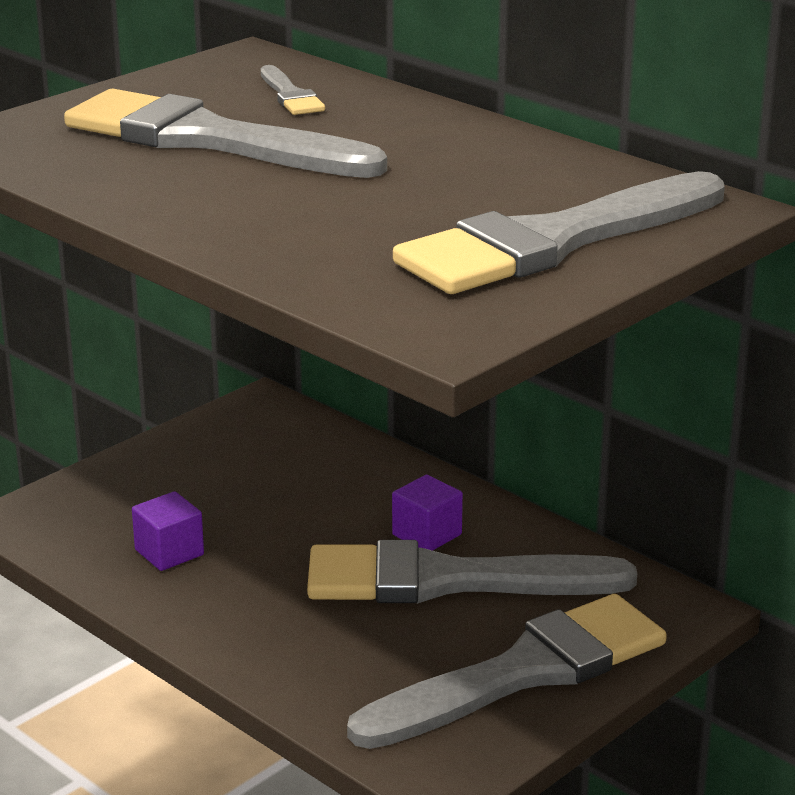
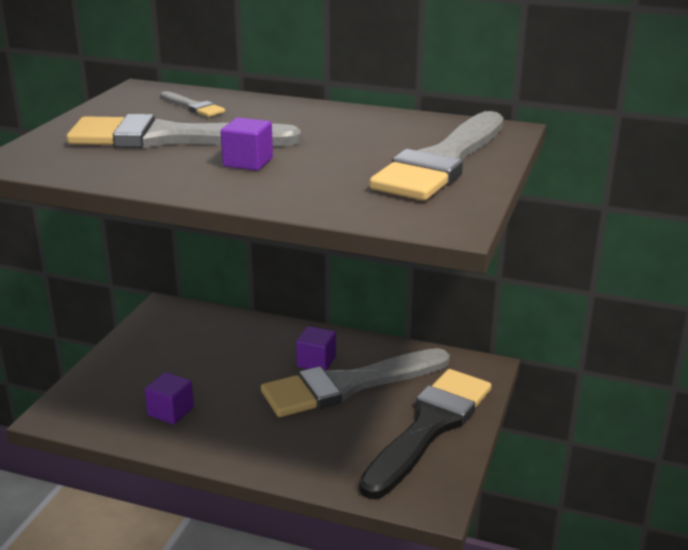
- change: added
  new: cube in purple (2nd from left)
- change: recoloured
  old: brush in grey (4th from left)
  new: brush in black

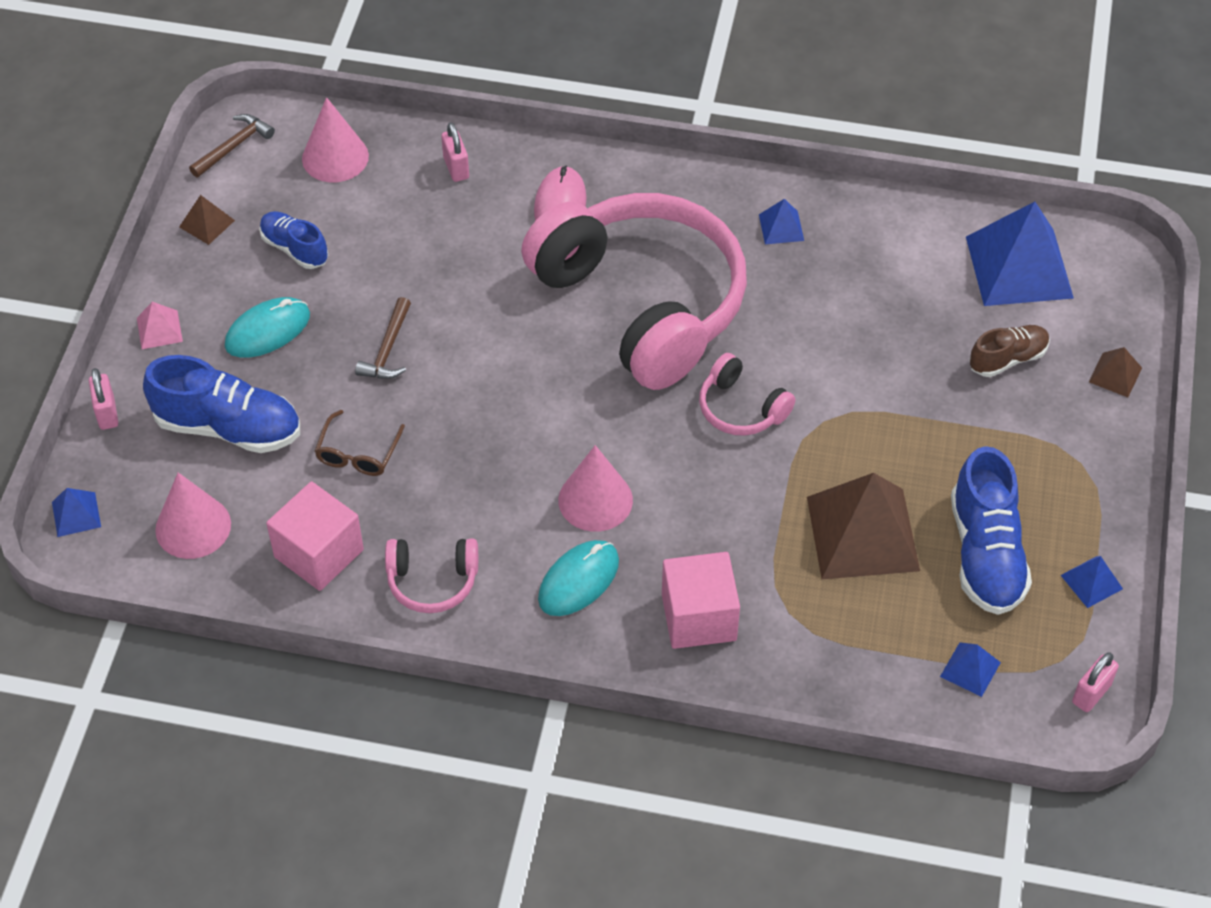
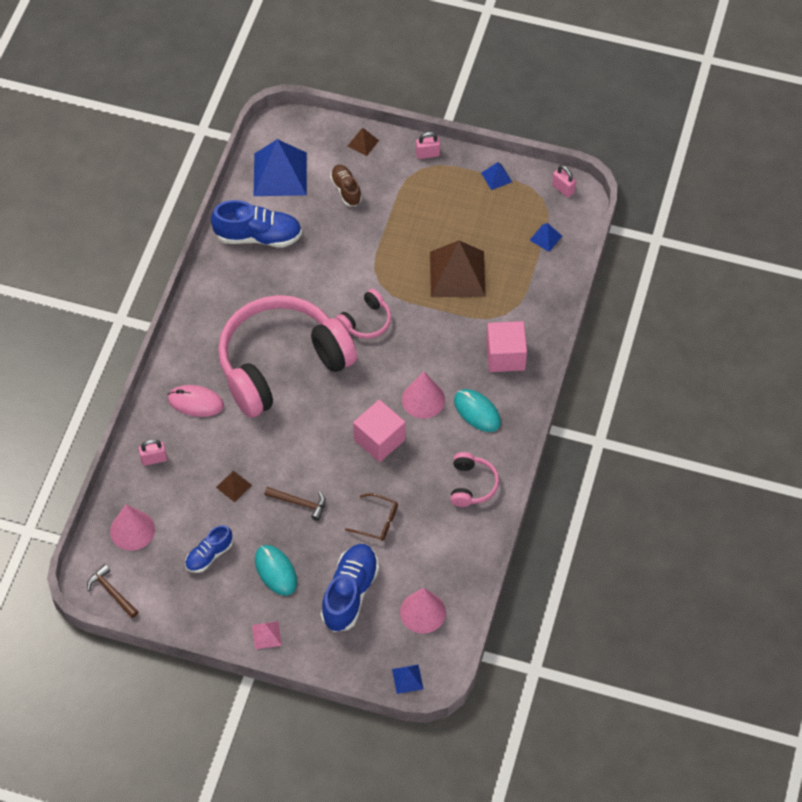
- change: moved
  old: shoe in blue (3rd from left in the first image)
  new: shoe in blue (2nd from left)
- change: moved
  old: pyramid in brown (1st from left)
- change: moved
  old: cube in pink (1st from left)
- change: moved
  old: padlock in pink (1st from left in the first image)
  new: padlock in pink (2nd from left)
- change: removed
  old: pyramid in blue (2nd from left)

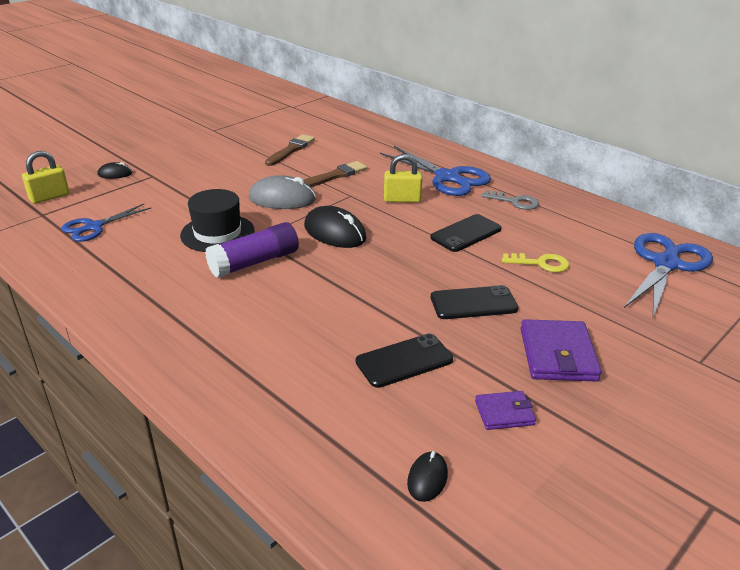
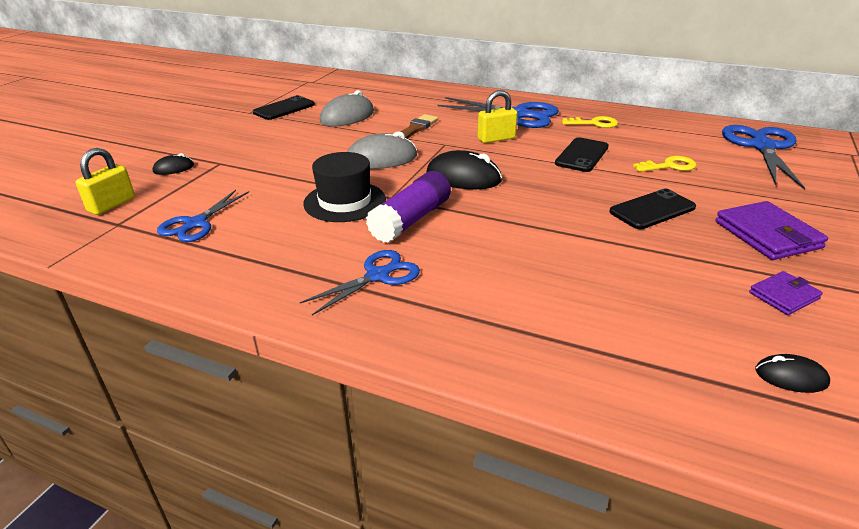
- change: moved
  old: phone in black (1st from left)
- change: added
  new: scissors in blue (2nd from left)
- change: replaced
  old: brush in brown (1st from left)
  new: mouse in grey (1st from left)
- change: recoloured
  old: key in grey
  new: key in yellow (1st from left)
- change: turned
  old: mouse in black (3rd from left)
  degrees: -75

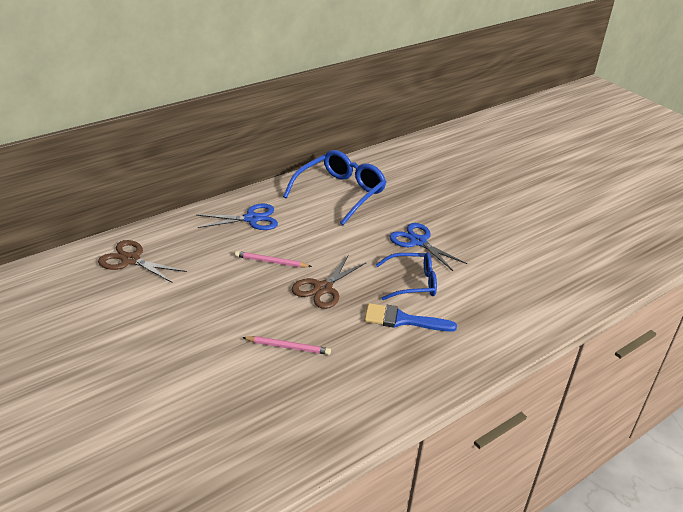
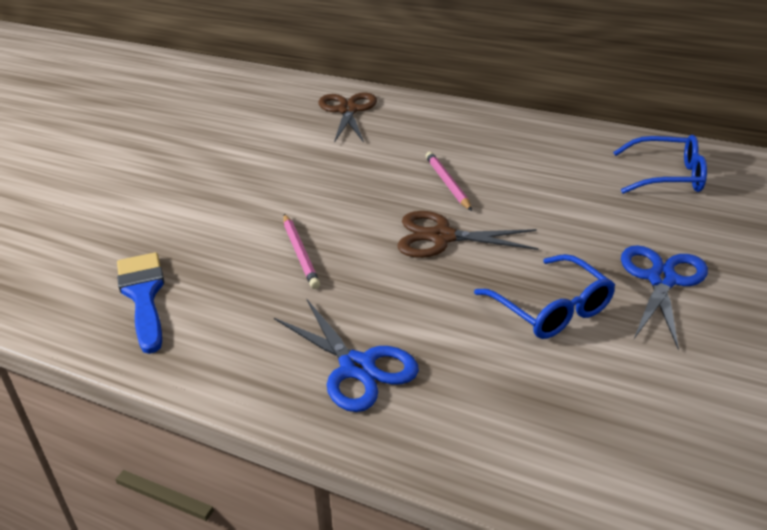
- change: moved
  old: brush in blue
- change: moved
  old: scissors in blue (1st from left)
- change: resized
  old: glasses in blue (1st from left in the first image)
  factor: 0.64

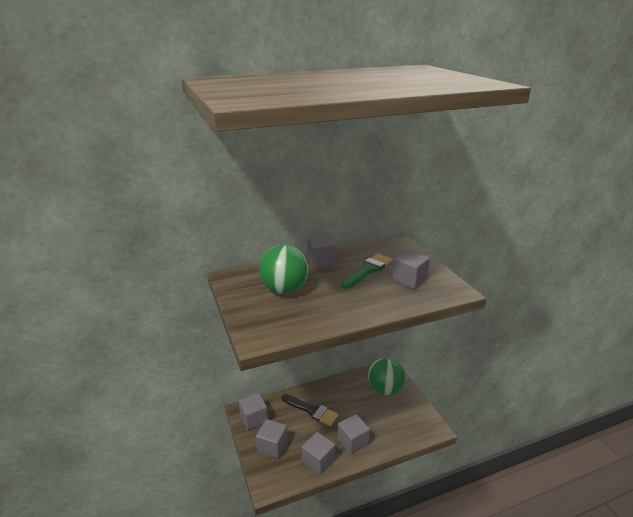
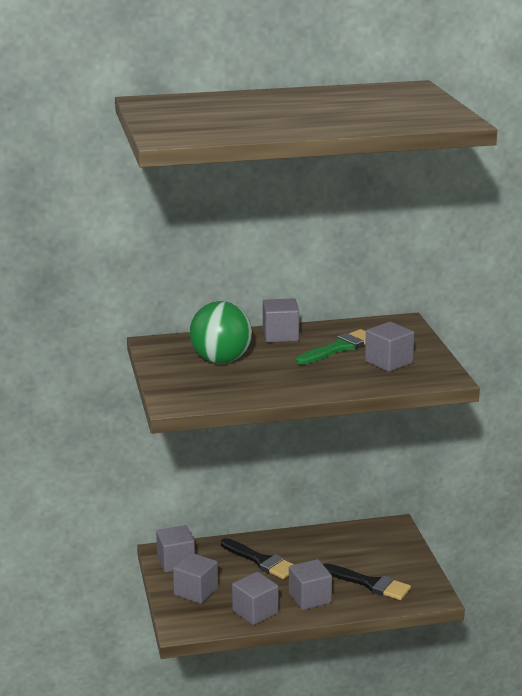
- change: added
  new: brush in black (2nd from left)
- change: removed
  old: ball in green (2nd from left)

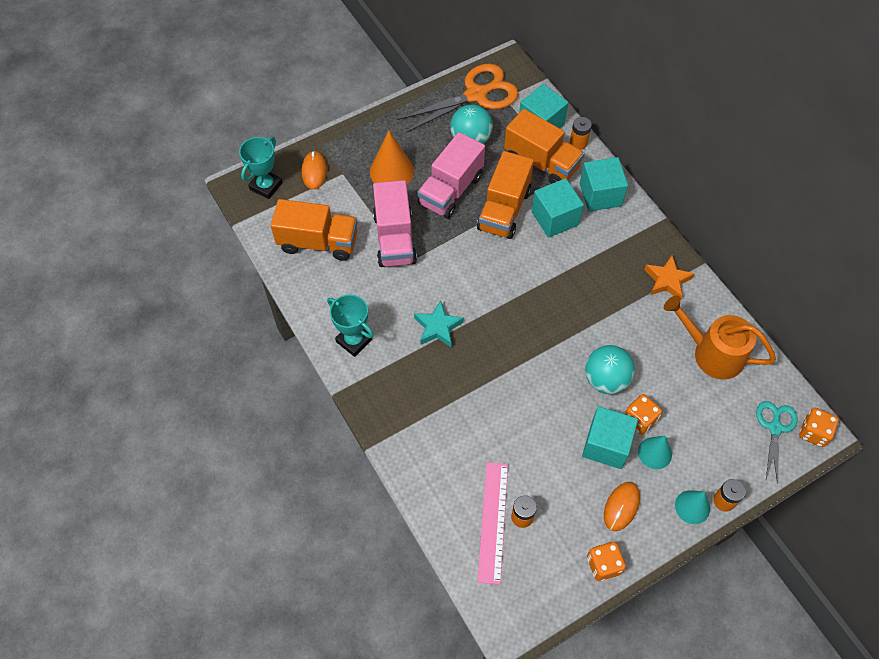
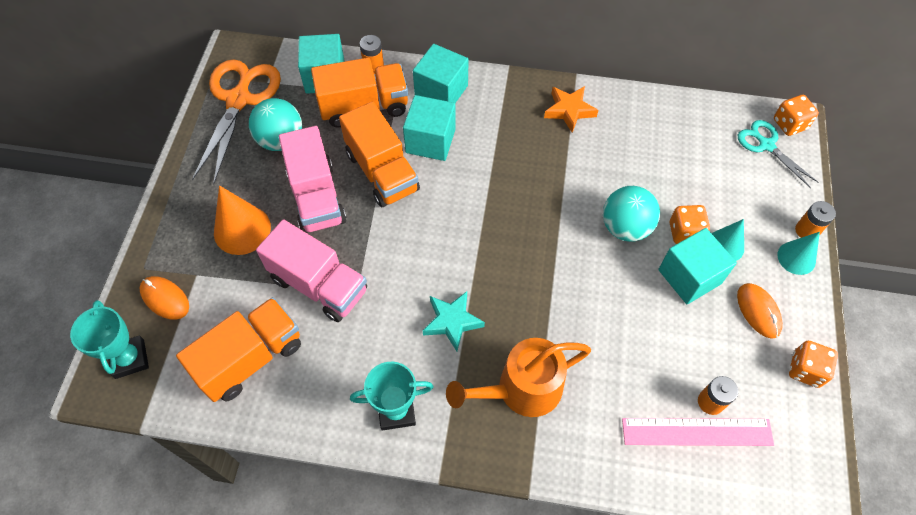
- change: moved
  old: watering can in orange
- change: turned
  old: ruler in pink
  degrees: -45

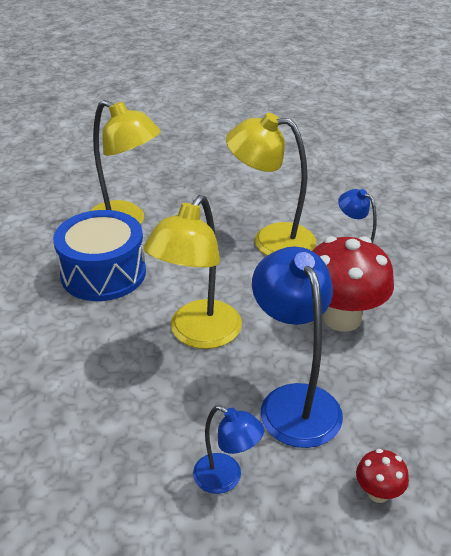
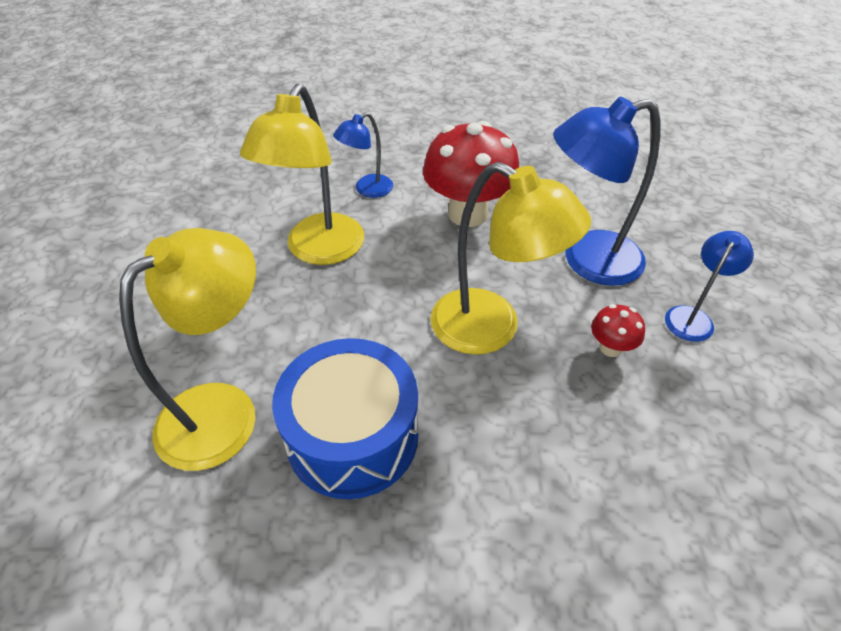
- change: moved
  old: mushroom in red (2nd from left)

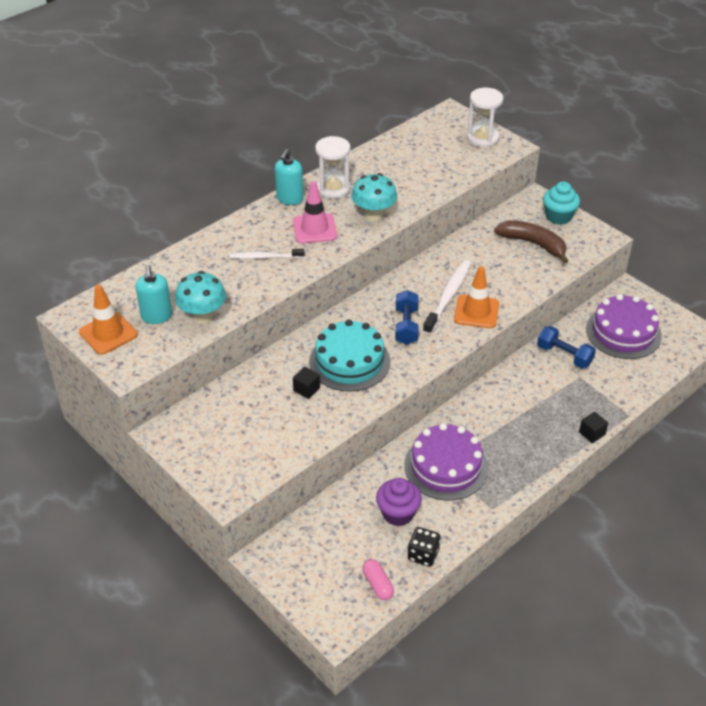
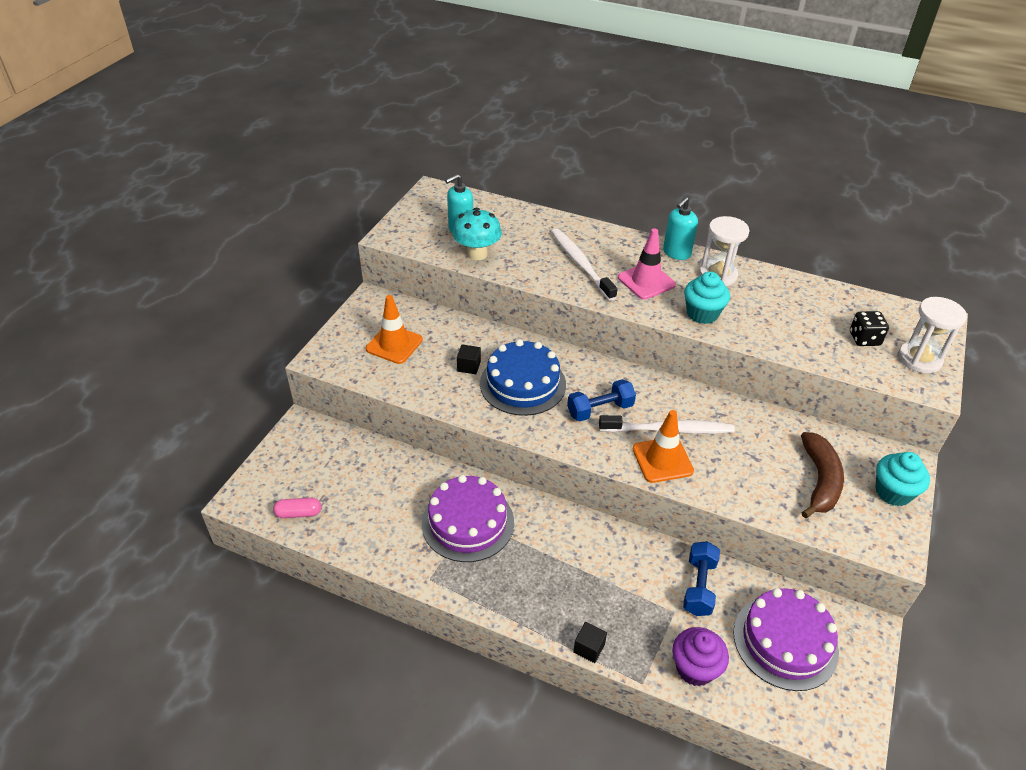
- change: turned
  old: capsule in pink
  degrees: 45
- change: moved
  old: traffic cone in orange (1st from left)
- change: recoloured
  old: cake in turquoise
  new: cake in blue
- change: resized
  old: toothbrush in white (1st from left)
  factor: 1.57
- change: turned
  old: soap dispenser in turquoise (2nd from left)
  degrees: -45
- change: moved
  old: cupcake in purple
- change: replaced
  old: mushroom in turquoise (2nd from left)
  new: cupcake in turquoise (1st from left)
- change: moved
  old: dice in black

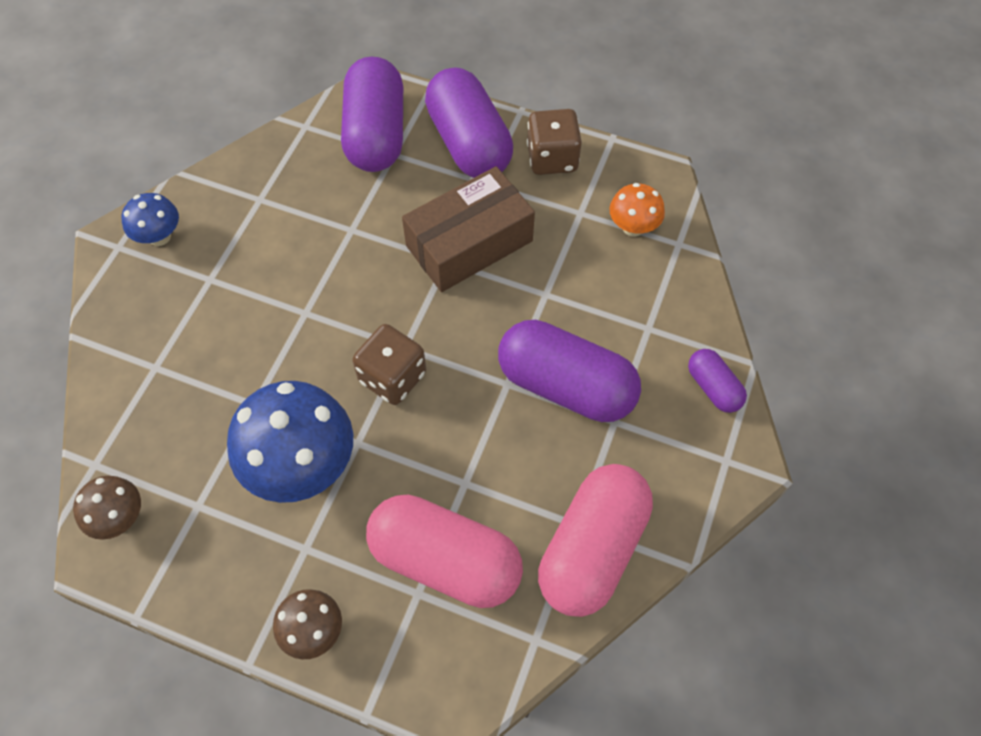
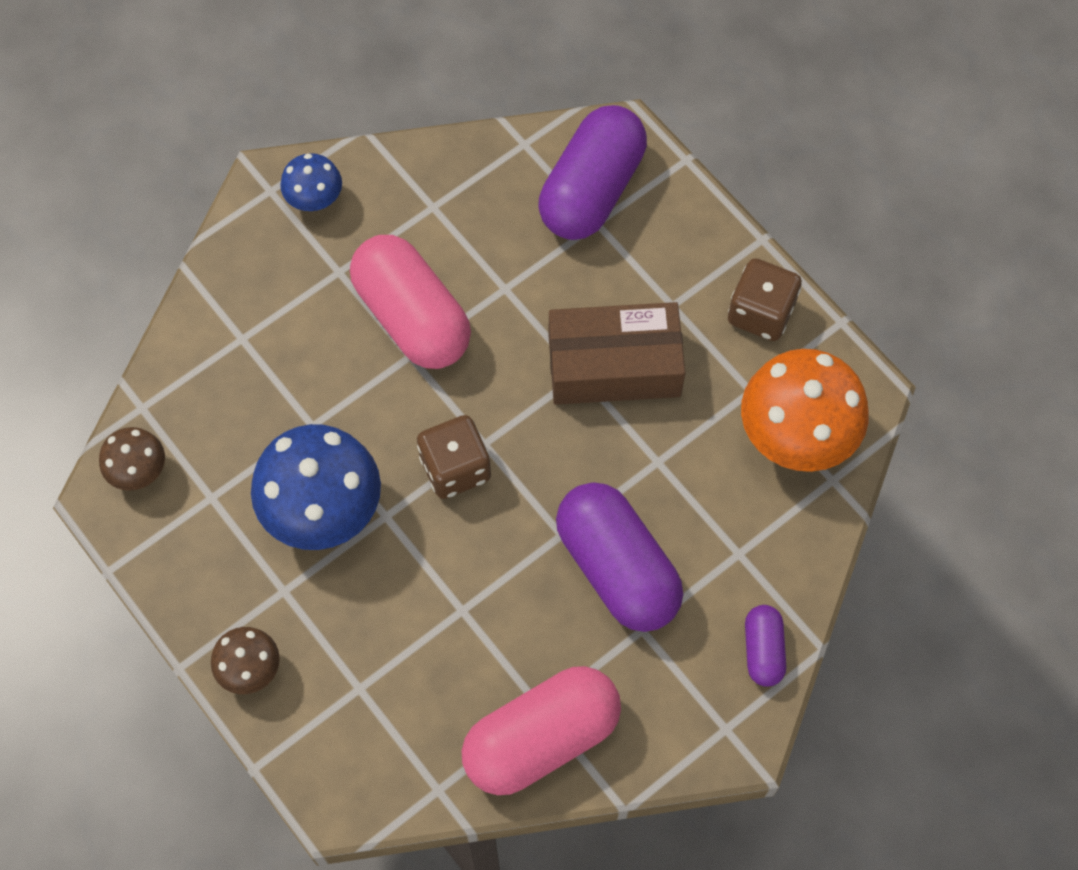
- change: moved
  old: capsule in pink (1st from left)
- change: resized
  old: mushroom in orange
  factor: 1.93
- change: removed
  old: capsule in purple (2nd from left)

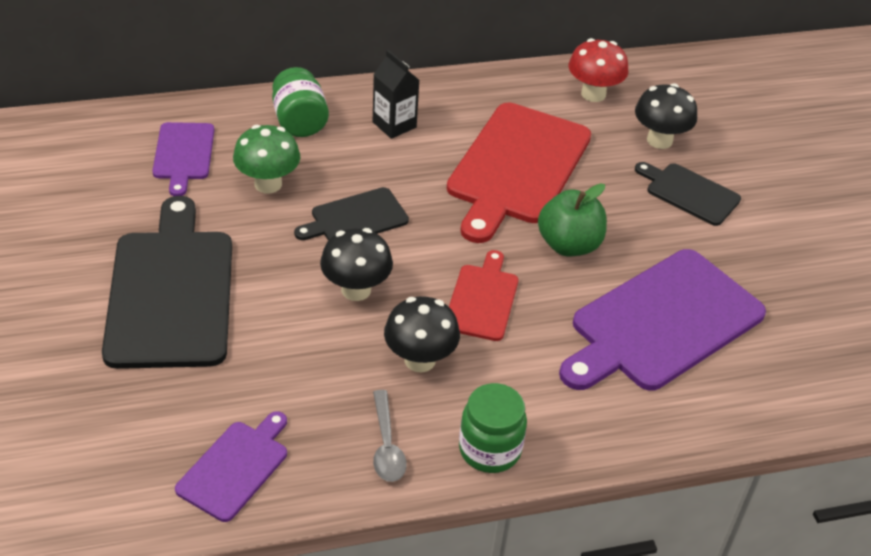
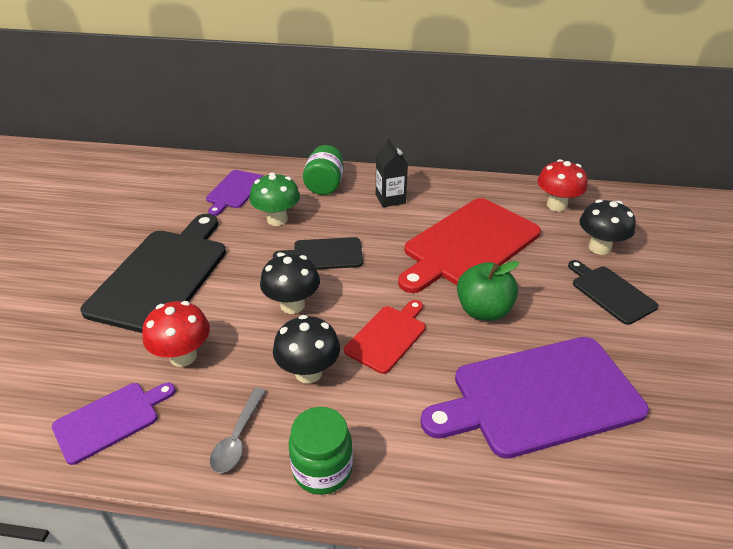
- change: added
  new: mushroom in red (1st from left)

